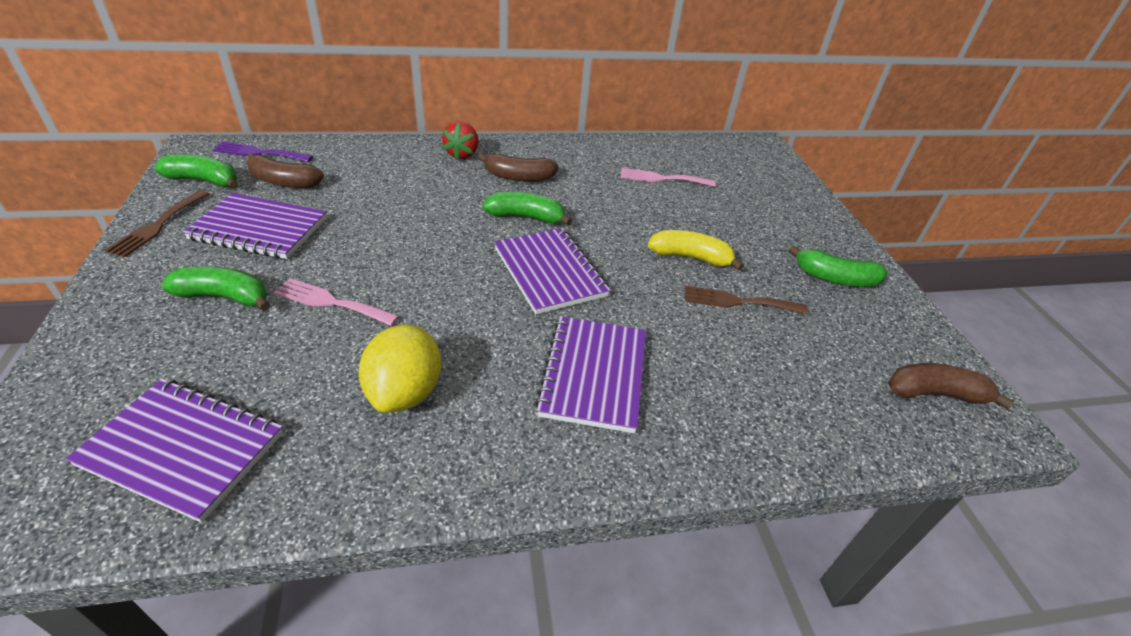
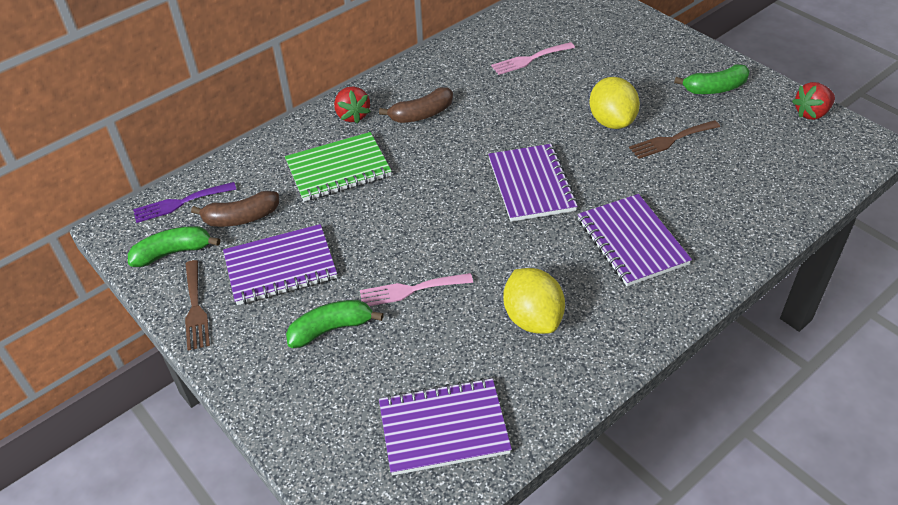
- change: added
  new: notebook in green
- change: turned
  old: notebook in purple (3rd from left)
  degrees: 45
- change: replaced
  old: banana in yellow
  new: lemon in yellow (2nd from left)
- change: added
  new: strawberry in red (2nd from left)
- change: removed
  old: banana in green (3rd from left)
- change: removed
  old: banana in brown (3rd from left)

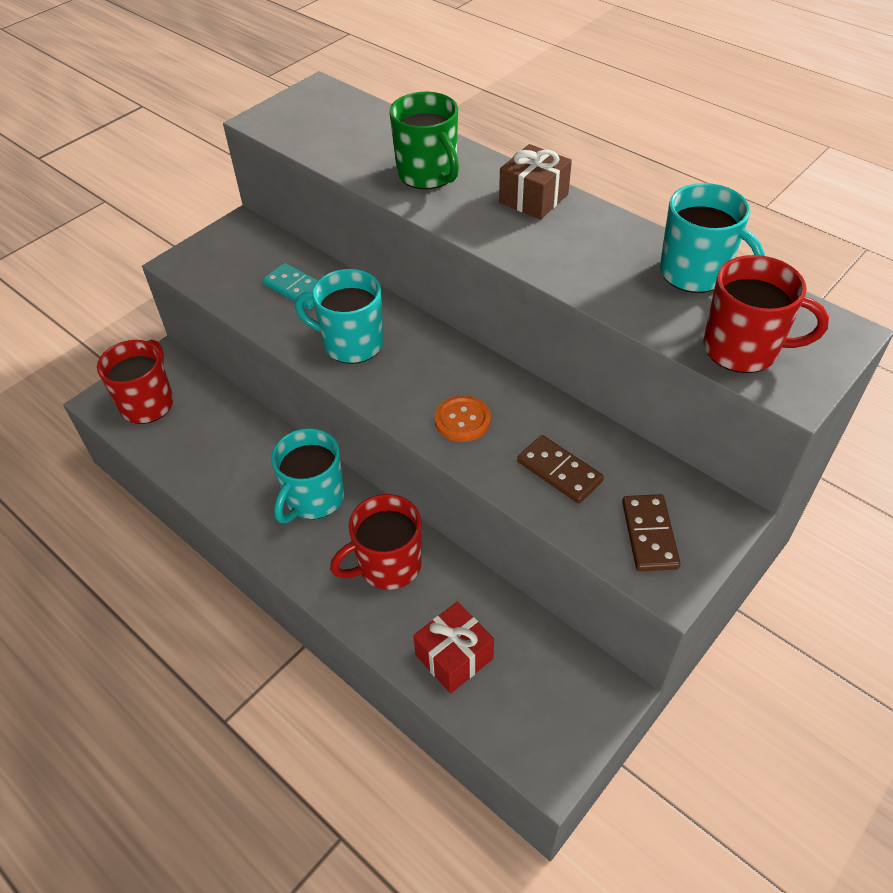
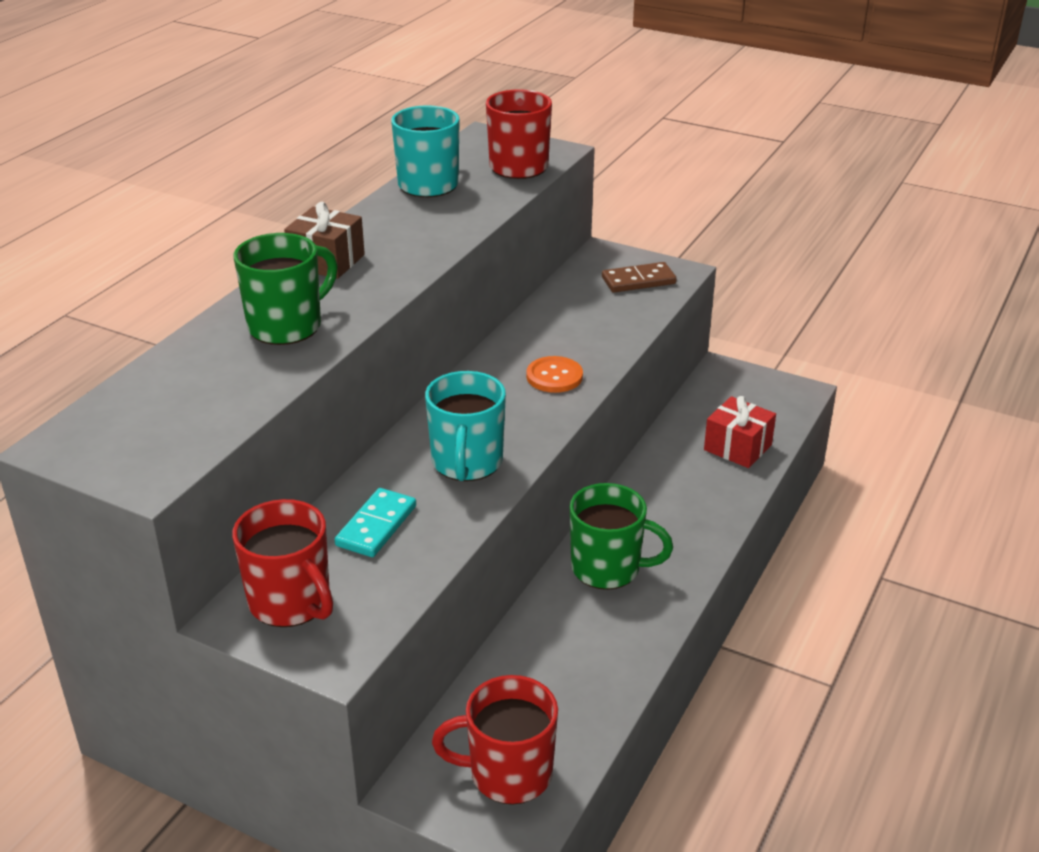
- change: moved
  old: mug in red (2nd from left in the first image)
  new: mug in red (1st from left)
- change: recoloured
  old: mug in turquoise (1st from left)
  new: mug in green (2nd from left)
- change: removed
  old: domino in brown (1st from left)

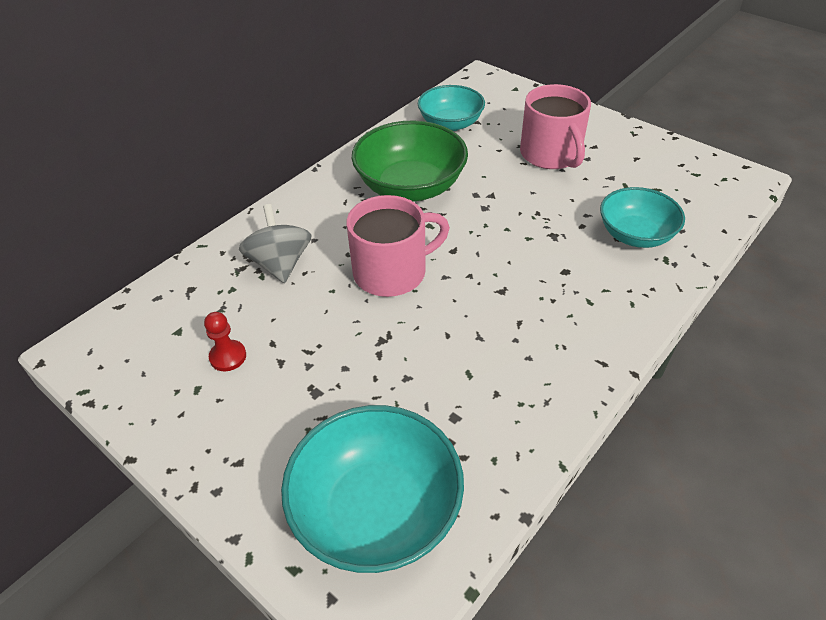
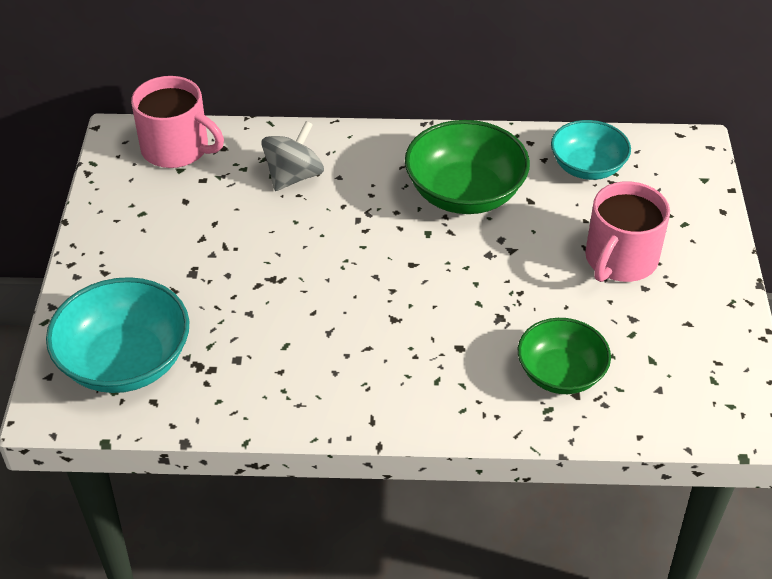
- change: moved
  old: mug in pink (1st from left)
- change: recoloured
  old: bowl in turquoise (3rd from left)
  new: bowl in green (2nd from left)
- change: removed
  old: pawn in red

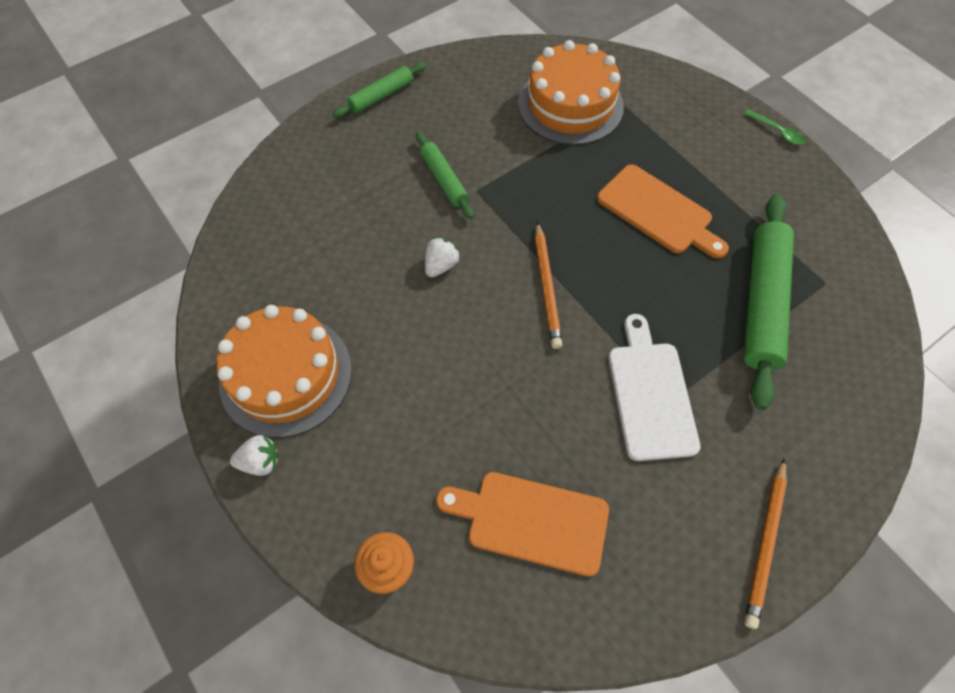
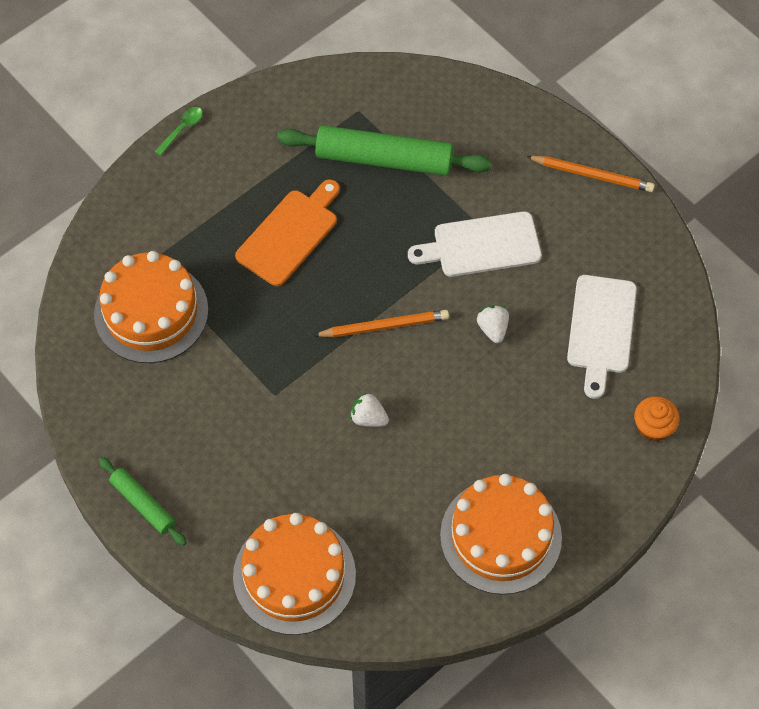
- change: added
  new: cake in orange (2nd from left)
- change: moved
  old: strawberry in white (1st from left in the first image)
  new: strawberry in white (2nd from left)
- change: recoloured
  old: cutting board in orange (1st from left)
  new: cutting board in white (2nd from left)
- change: removed
  old: rolling pin in green (2nd from left)

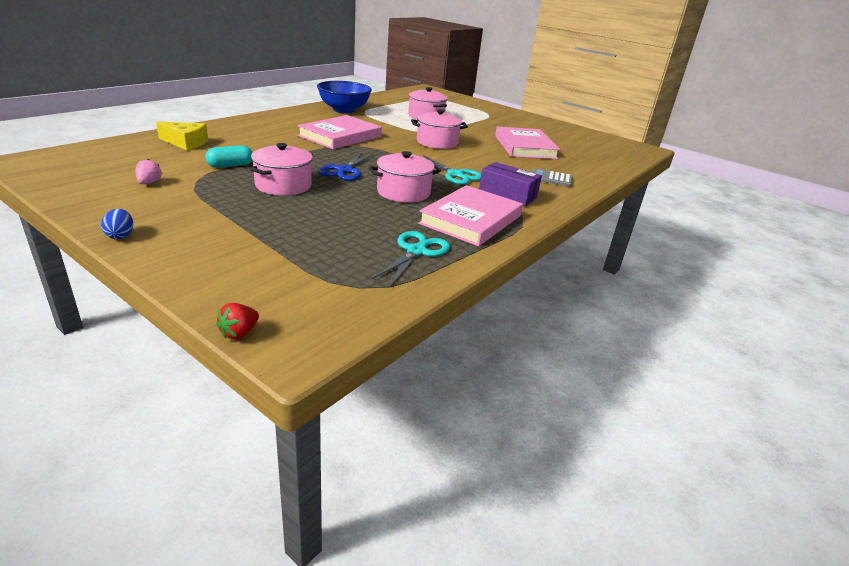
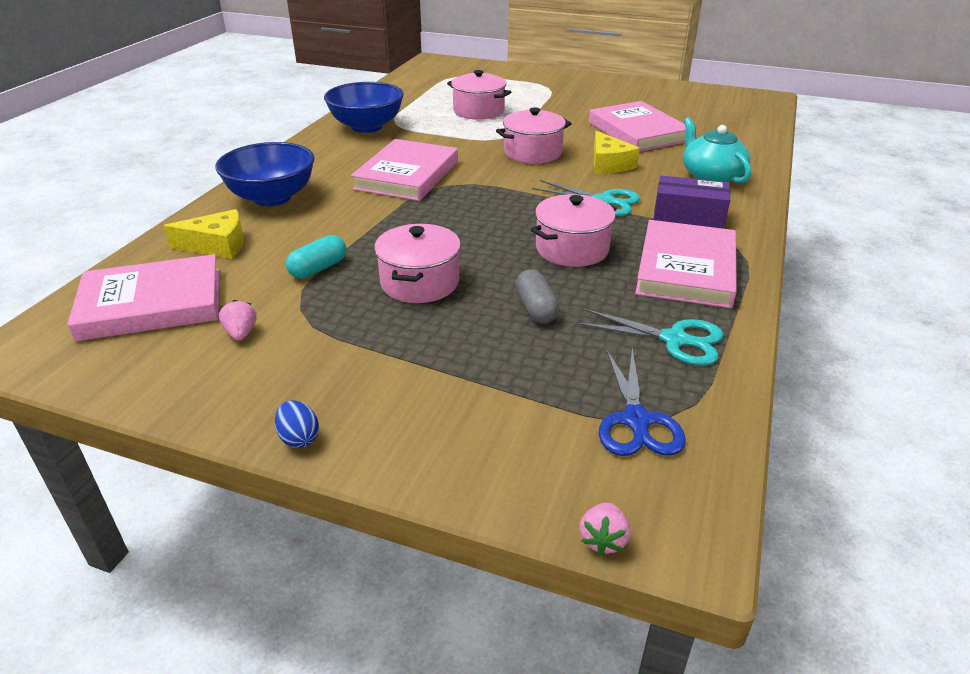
- change: added
  new: book in pink (1st from left)
- change: added
  new: bowl in blue (1st from left)
- change: added
  new: capsule in grey
- change: turned
  old: scissors in turquoise (1st from left in the first image)
  degrees: 105
- change: recoloured
  old: strawberry in red
  new: strawberry in pink (2nd from left)
- change: added
  new: cheese in yellow (2nd from left)
- change: moved
  old: scissors in blue
- change: replaced
  old: calculator in grey
  new: teapot in turquoise

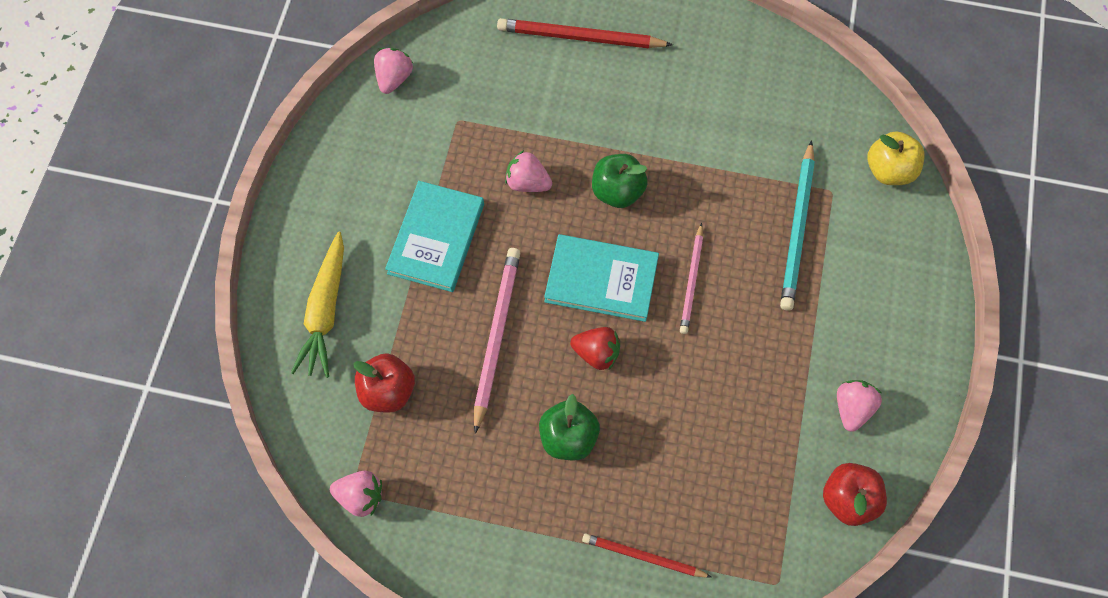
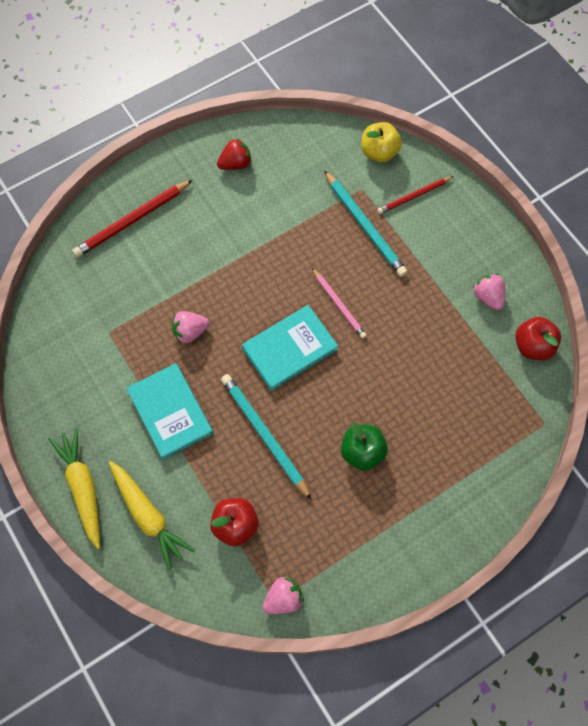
- change: added
  new: carrot in yellow (1st from left)
- change: moved
  old: strawberry in red
- change: recoloured
  old: pencil in pink (1st from left)
  new: pencil in turquoise (1st from left)
- change: moved
  old: pencil in red (2nd from left)
- change: removed
  old: strawberry in pink (2nd from left)
- change: removed
  old: apple in green (2nd from left)

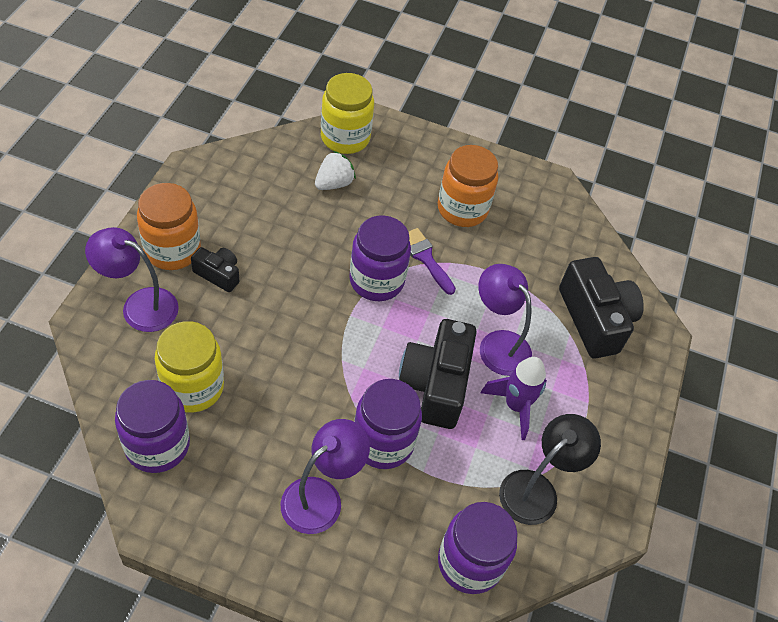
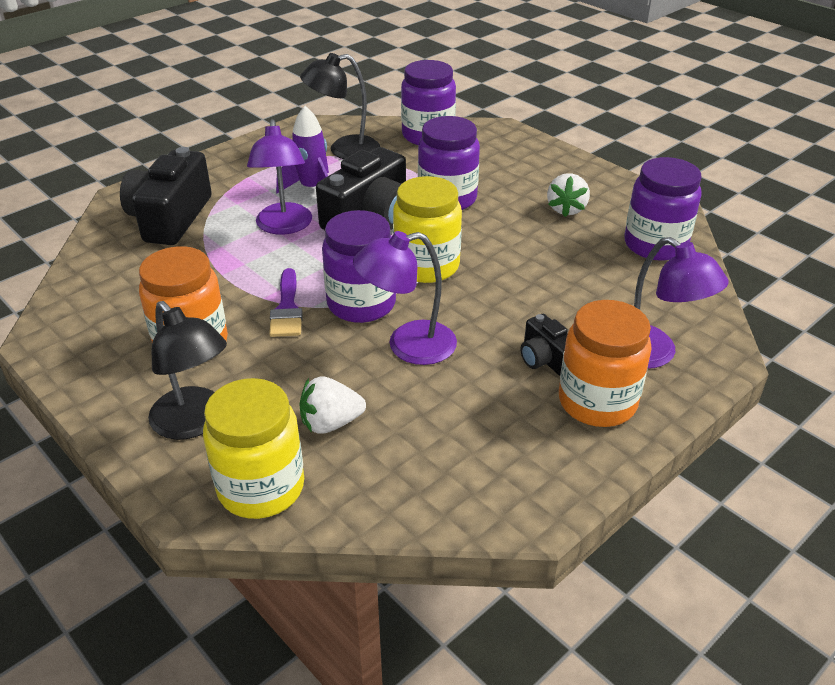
- change: added
  new: lamp in black (1st from left)
- change: moved
  old: lamp in purple (2nd from left)
- change: moved
  old: jar in yellow (1st from left in the first image)
  new: jar in yellow (2nd from left)
- change: added
  new: strawberry in white (2nd from left)

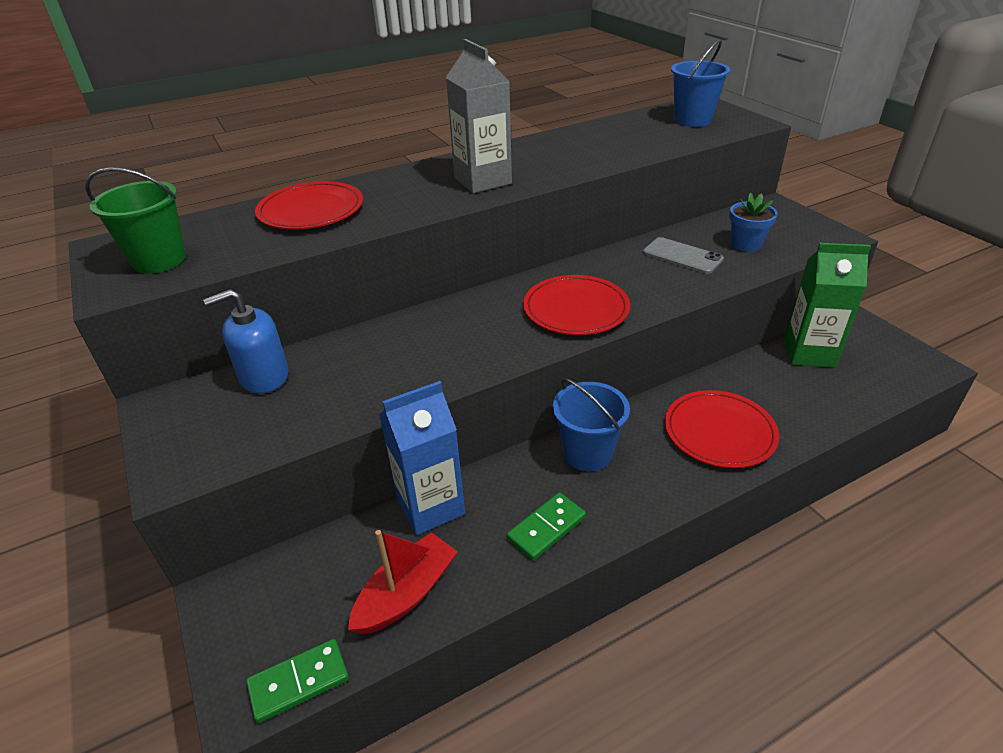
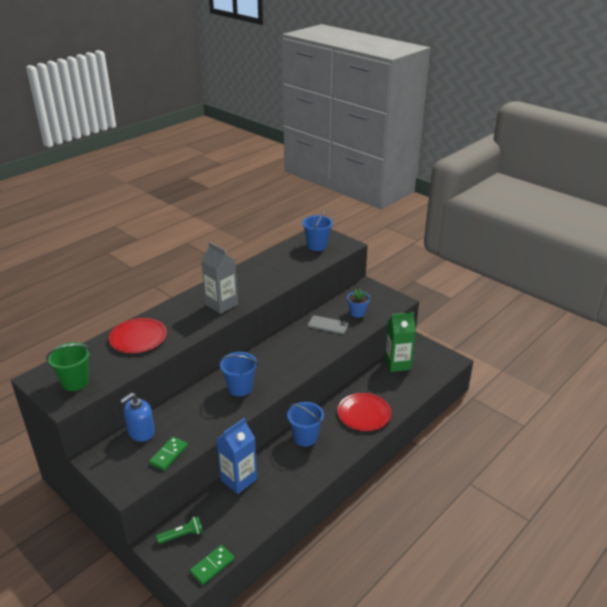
- change: moved
  old: domino in green (2nd from left in the first image)
  new: domino in green (1st from left)
- change: added
  new: flashlight in green
- change: added
  new: bucket in blue (1st from left)
- change: removed
  old: boat in red
- change: removed
  old: plate in red (2nd from left)

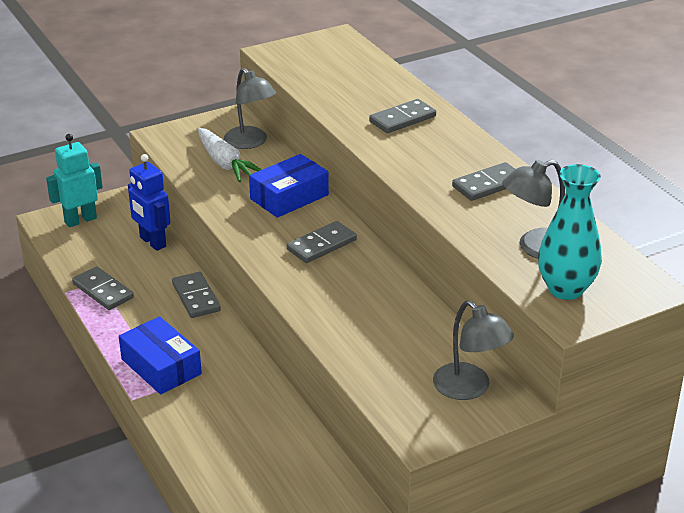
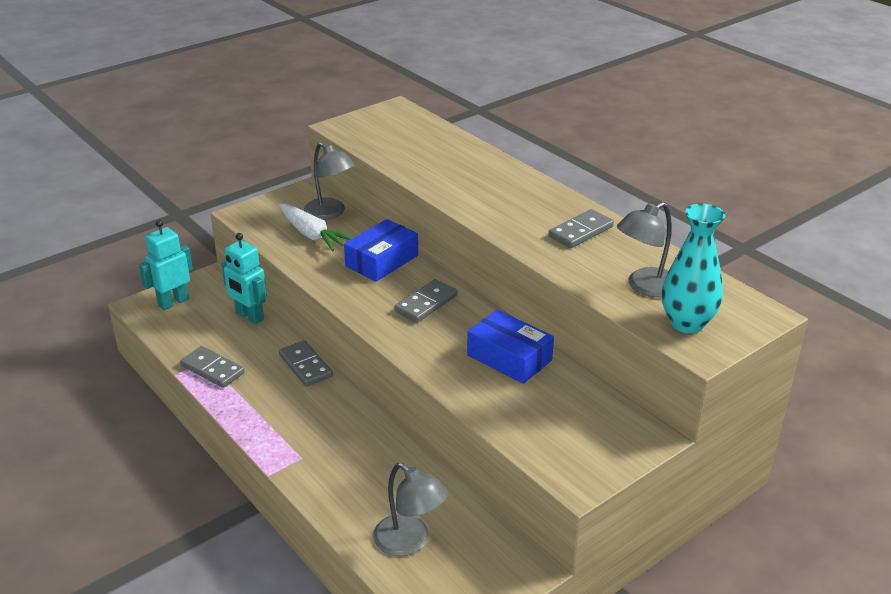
- change: recoloured
  old: robot in blue
  new: robot in turquoise (2nd from left)
- change: moved
  old: lamp in grey (2nd from left)
- change: moved
  old: box in blue (1st from left in the first image)
  new: box in blue (2nd from left)
- change: removed
  old: domino in grey (4th from left)

